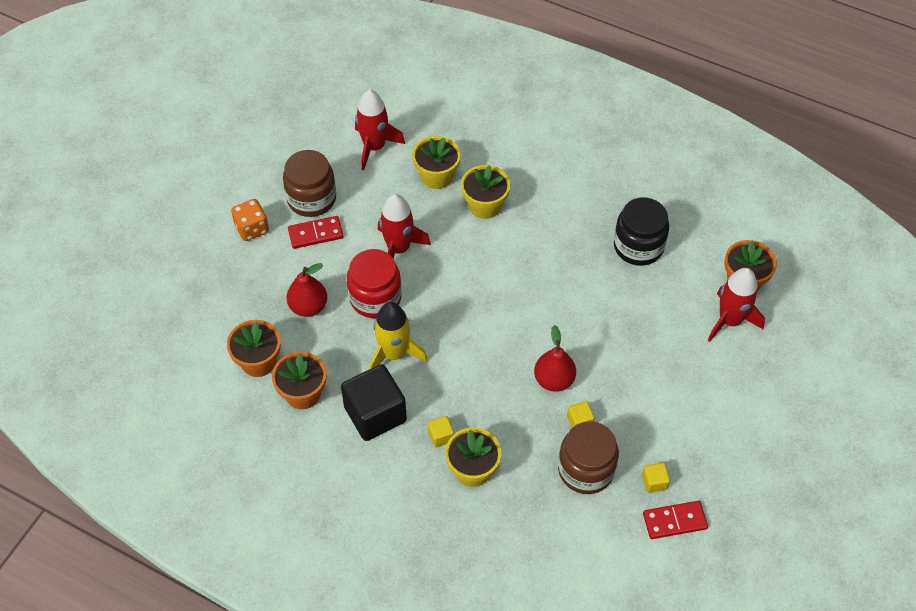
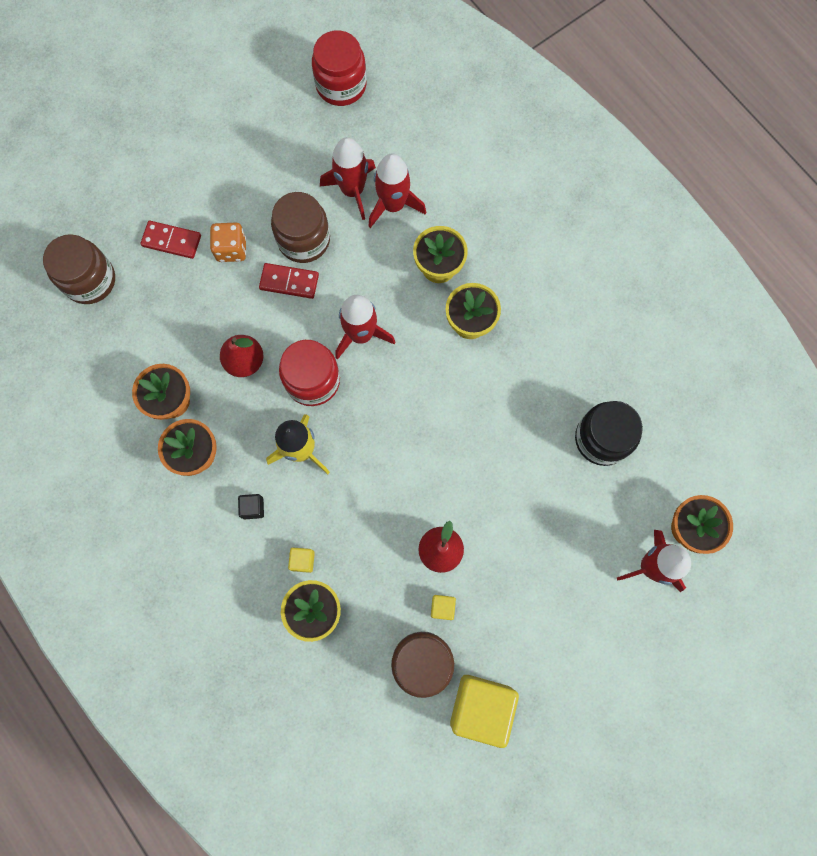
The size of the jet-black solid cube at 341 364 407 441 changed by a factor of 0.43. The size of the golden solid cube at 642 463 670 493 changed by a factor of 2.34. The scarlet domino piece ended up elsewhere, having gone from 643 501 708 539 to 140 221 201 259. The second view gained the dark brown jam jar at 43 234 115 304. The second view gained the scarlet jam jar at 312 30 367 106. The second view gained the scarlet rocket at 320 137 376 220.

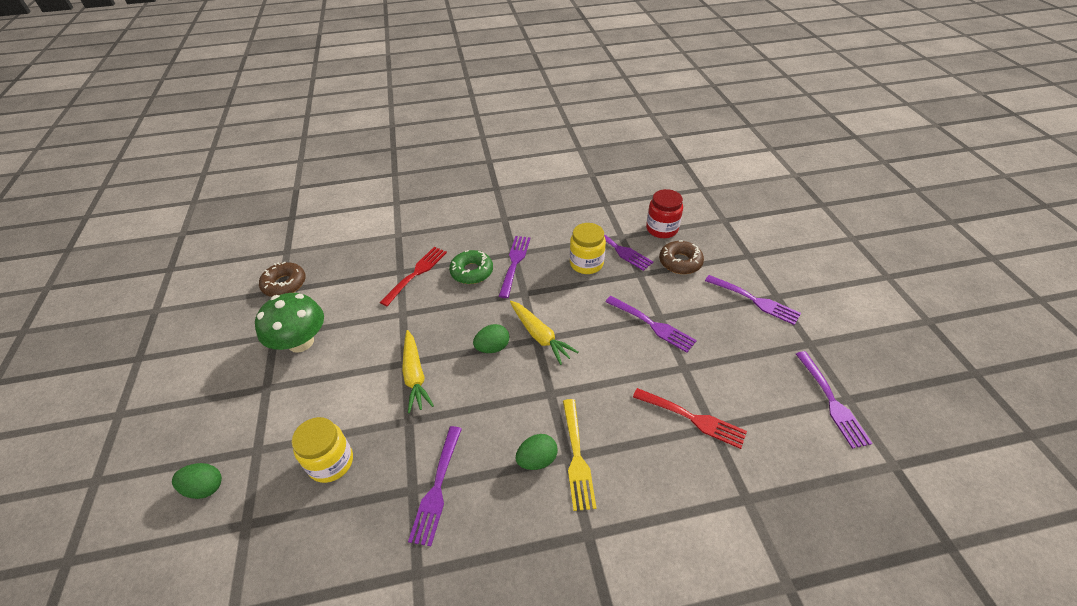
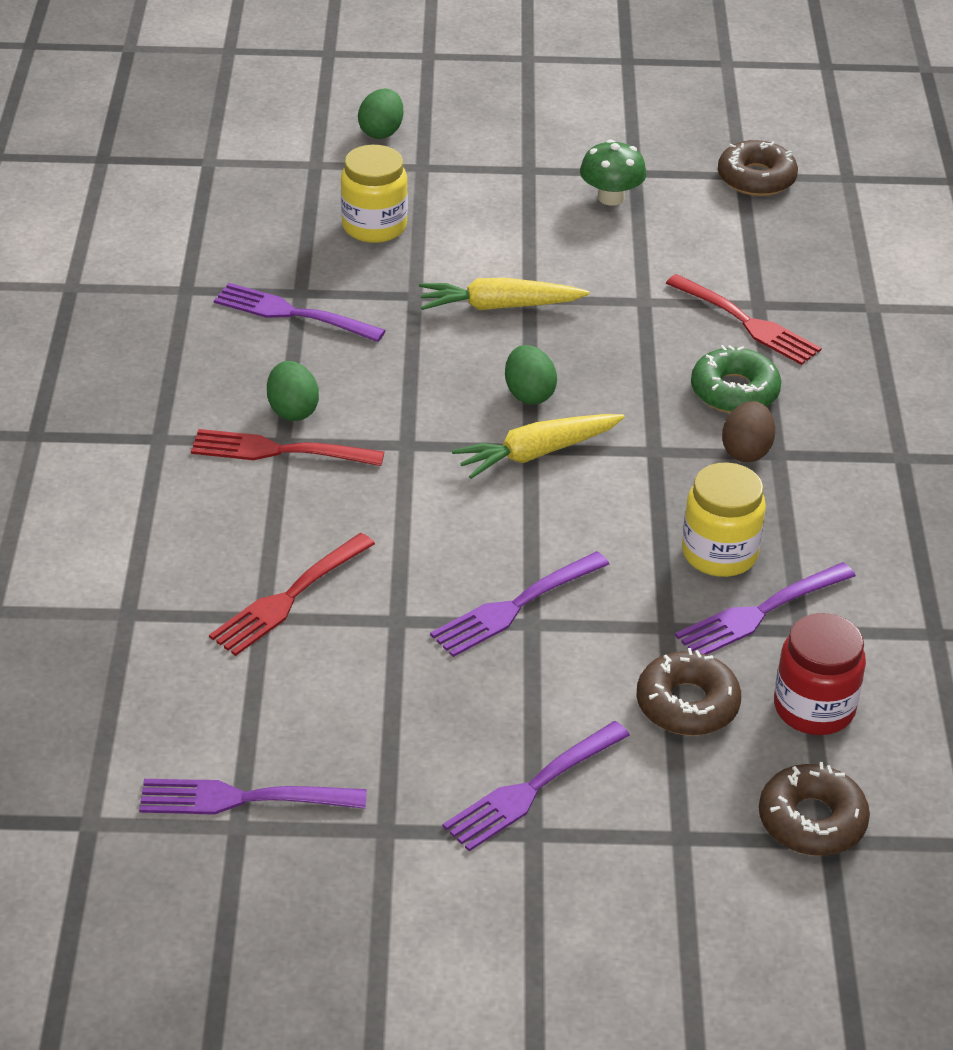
The size of the green fungus at 255 293 324 353 changed by a factor of 0.63. Where the violet table fork stood at 499 236 530 298, the dark brown egg came to stand at 722 401 775 462. What was the golden table fork at 563 399 596 511 turned into the scarlet table fork at 191 429 384 466. The second view gained the dark brown donut at 759 762 870 856.

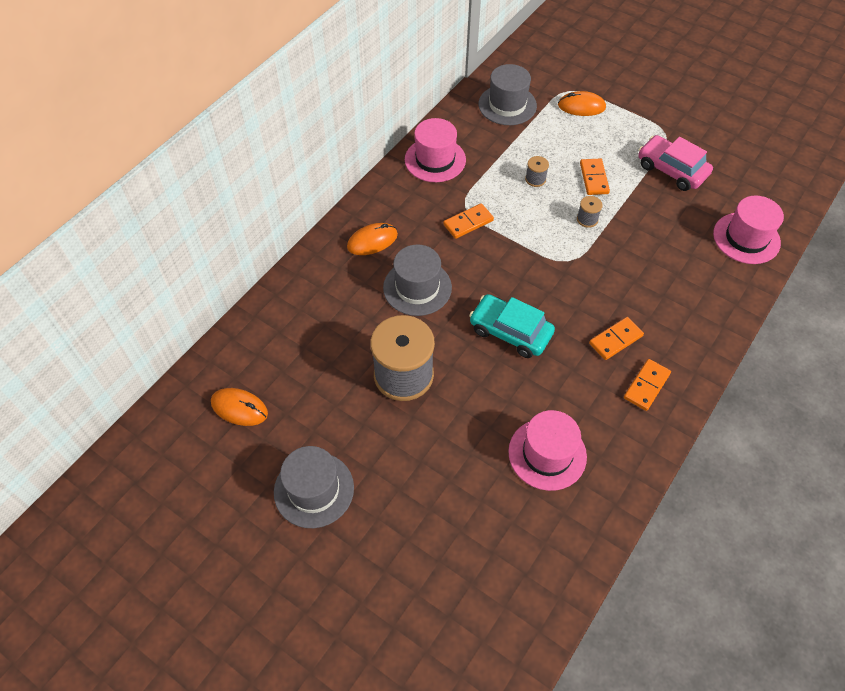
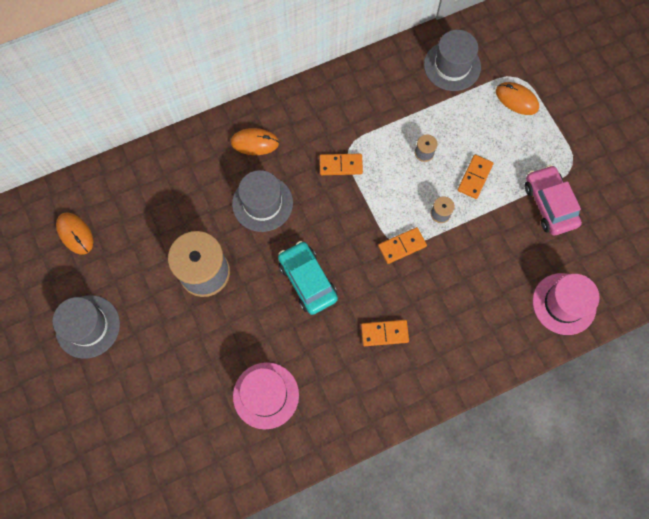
The second view lost the rose-pink top hat at 405 118 466 182. The bright orange domino piece ended up elsewhere, having gone from 624 359 671 411 to 378 227 427 264.

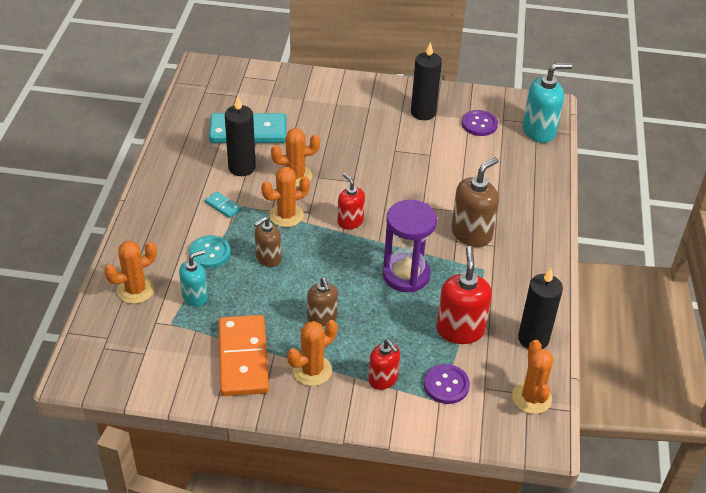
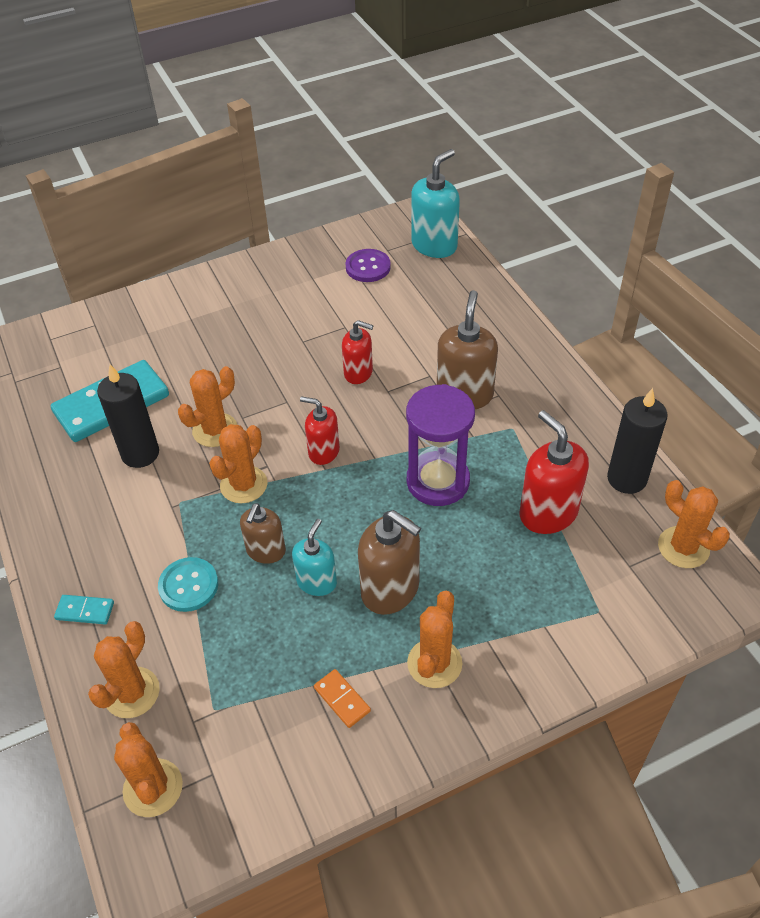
The aqua soap dispenser ended up elsewhere, having gone from 179 250 208 307 to 292 519 337 596. The aqua domino piece ended up elsewhere, having gone from 205 192 242 218 to 54 595 114 624. The size of the bright orange domino piece at 219 315 269 396 changed by a factor of 0.43. The size of the dark brown soap dispenser at 307 278 338 327 changed by a factor of 1.59. The scarlet soap dispenser ended up elsewhere, having gone from 368 339 400 390 to 342 320 374 384. The second view lost the jet-black pillar candle at 411 42 442 120. The second view lost the violet shirt button at 424 364 470 404. The second view gained the bright orange prickly plant at 114 722 183 817.

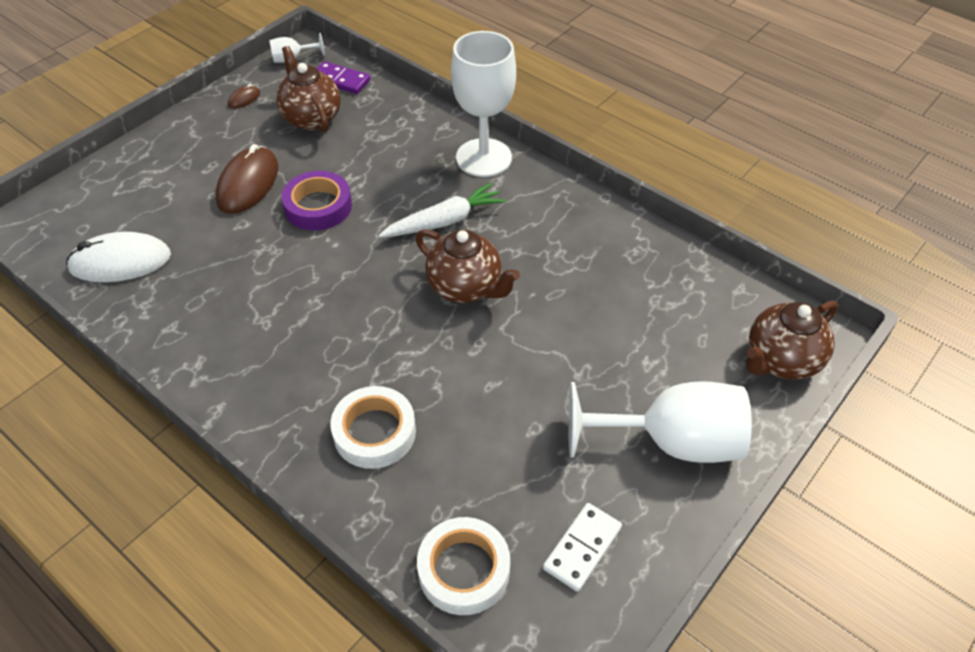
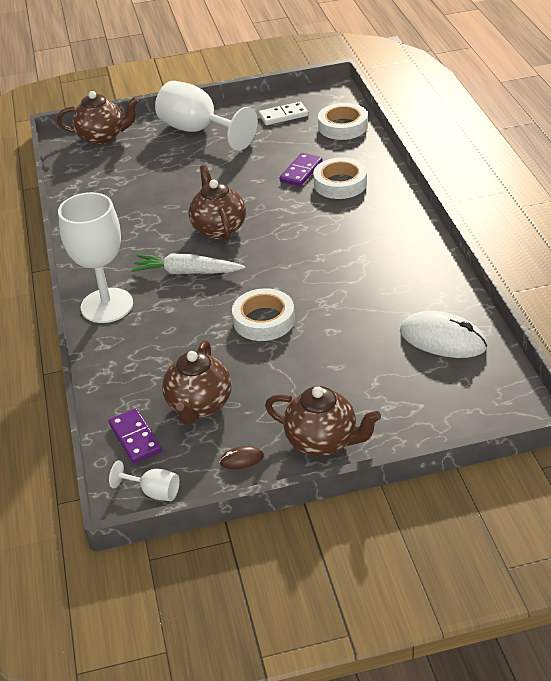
The second view lost the dark brown computer mouse at 215 144 278 214. What was the violet roll of tape at 282 171 352 231 turned into the white roll of tape at 232 288 295 341. The second view gained the dark brown teapot at 265 386 381 456. The second view gained the violet domino piece at 280 153 323 186.

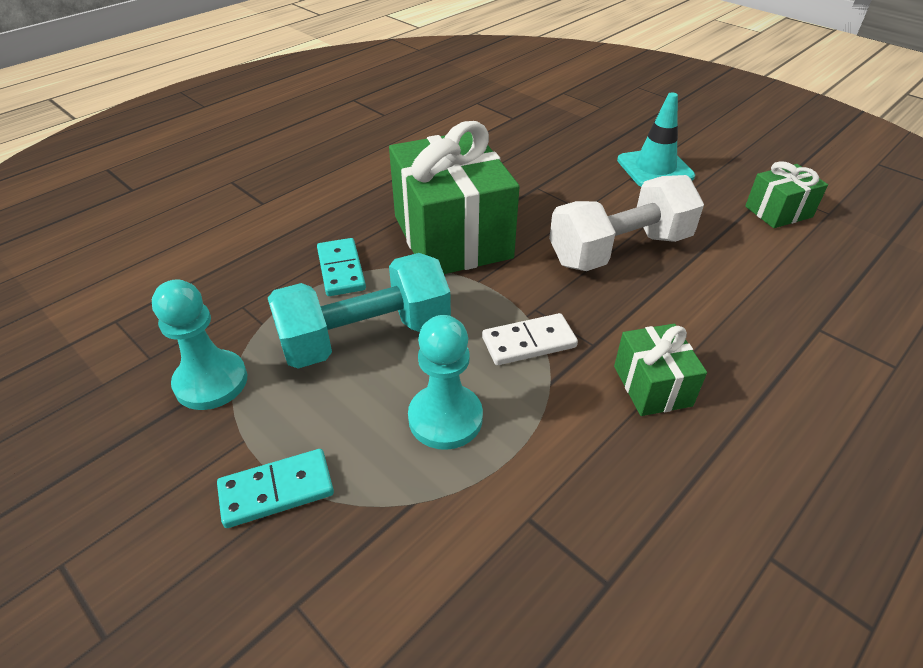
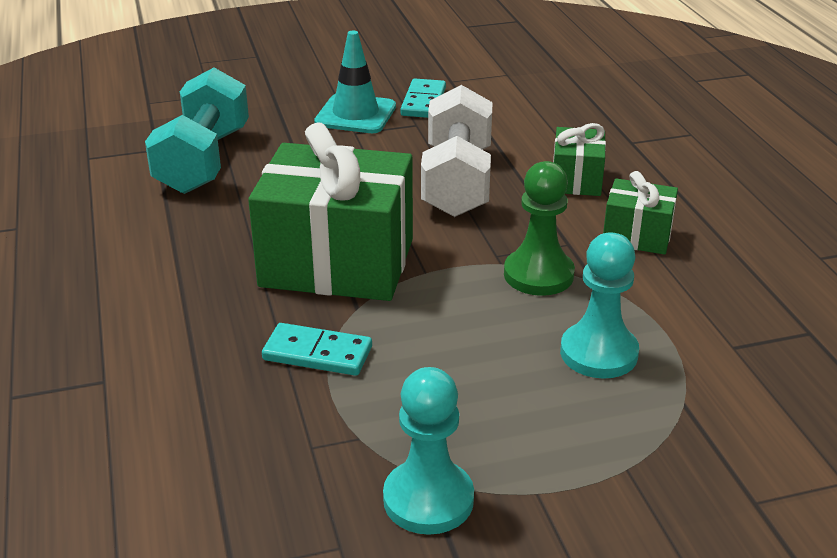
The aqua domino piece ended up elsewhere, having gone from 217 449 334 528 to 400 79 446 118. The aqua free weight ended up elsewhere, having gone from 268 253 451 368 to 145 68 249 194. Where the white domino piece stood at 482 313 578 365, the green chess pawn came to stand at 504 161 575 296. The green wrapped gift ended up elsewhere, having gone from 745 161 828 228 to 553 123 606 196.

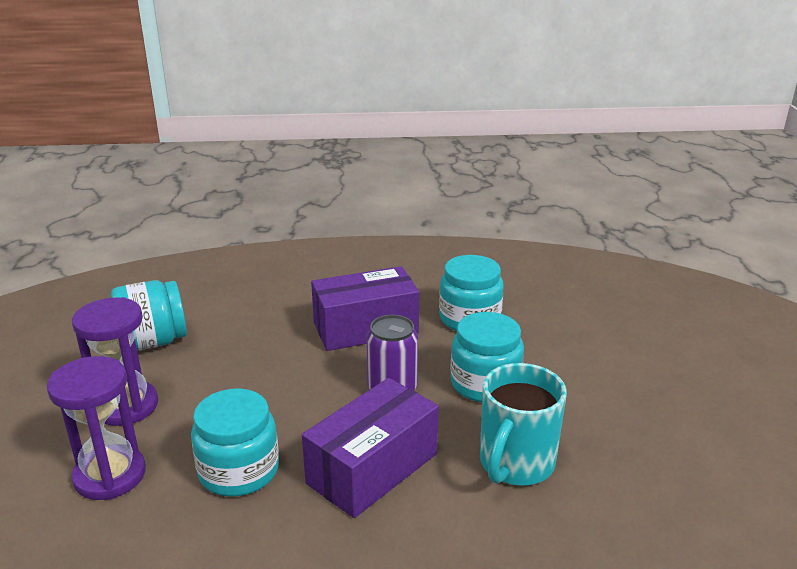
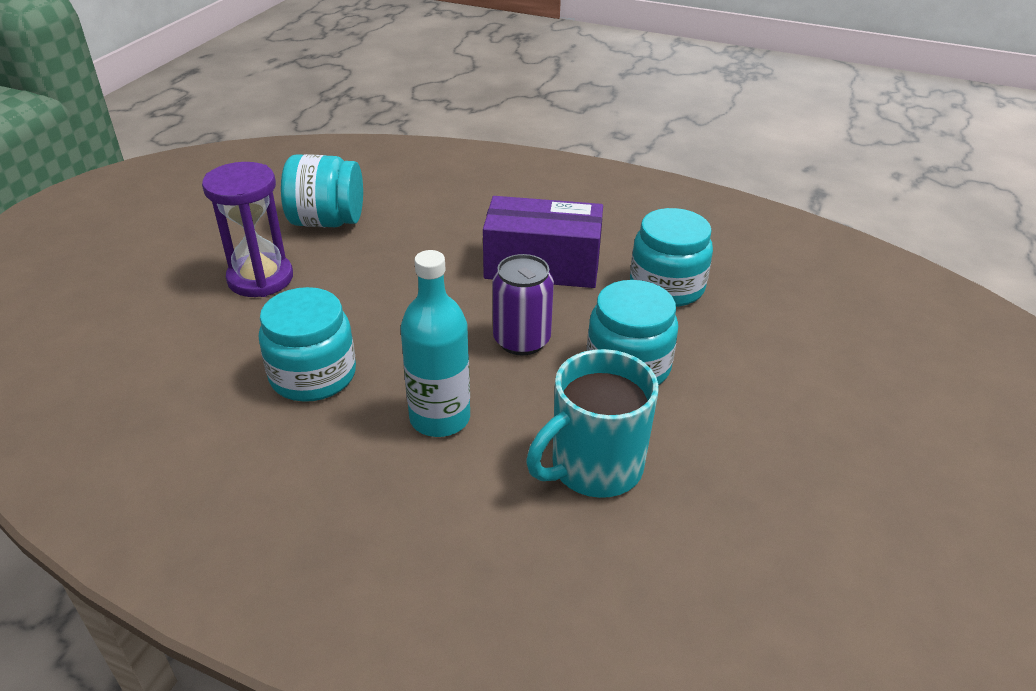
The second view lost the violet sandglass at 47 356 146 500. Where the violet parcel stood at 302 378 439 518, the aqua flask came to stand at 400 250 470 437.

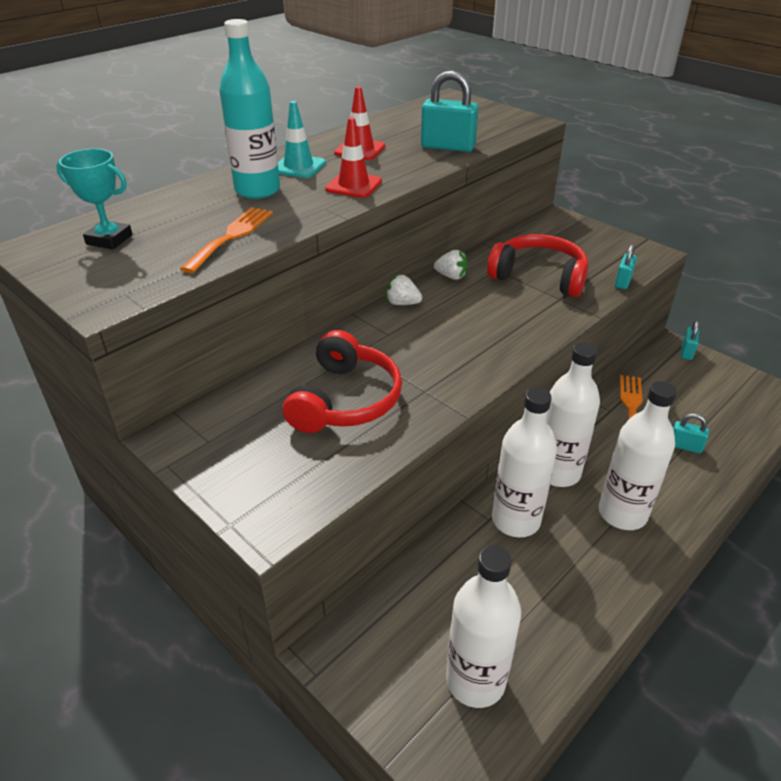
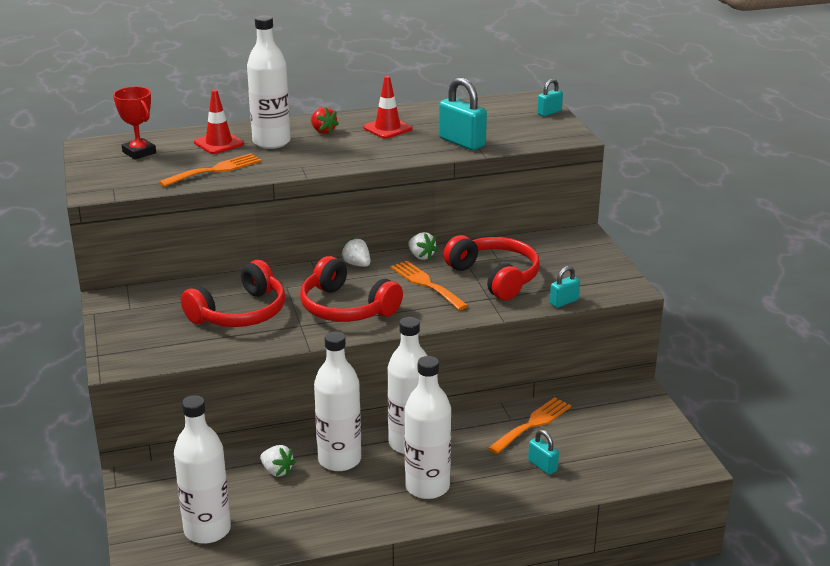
What was the aqua award cup at 56 149 133 250 turned into the scarlet award cup at 113 87 156 160. What was the aqua flask at 219 19 280 199 turned into the white flask at 247 15 291 149. Where the aqua road cone stood at 278 101 326 178, the scarlet toy strawberry came to stand at 311 107 339 134. The scarlet road cone ended up elsewhere, having gone from 325 117 382 198 to 194 89 244 154. The aqua padlock ended up elsewhere, having gone from 681 320 699 360 to 537 79 563 116. The second view gained the white toy strawberry at 260 445 295 477. The second view gained the scarlet over-ear headphones at 300 256 403 322. The second view gained the bright orange table fork at 391 261 468 310.

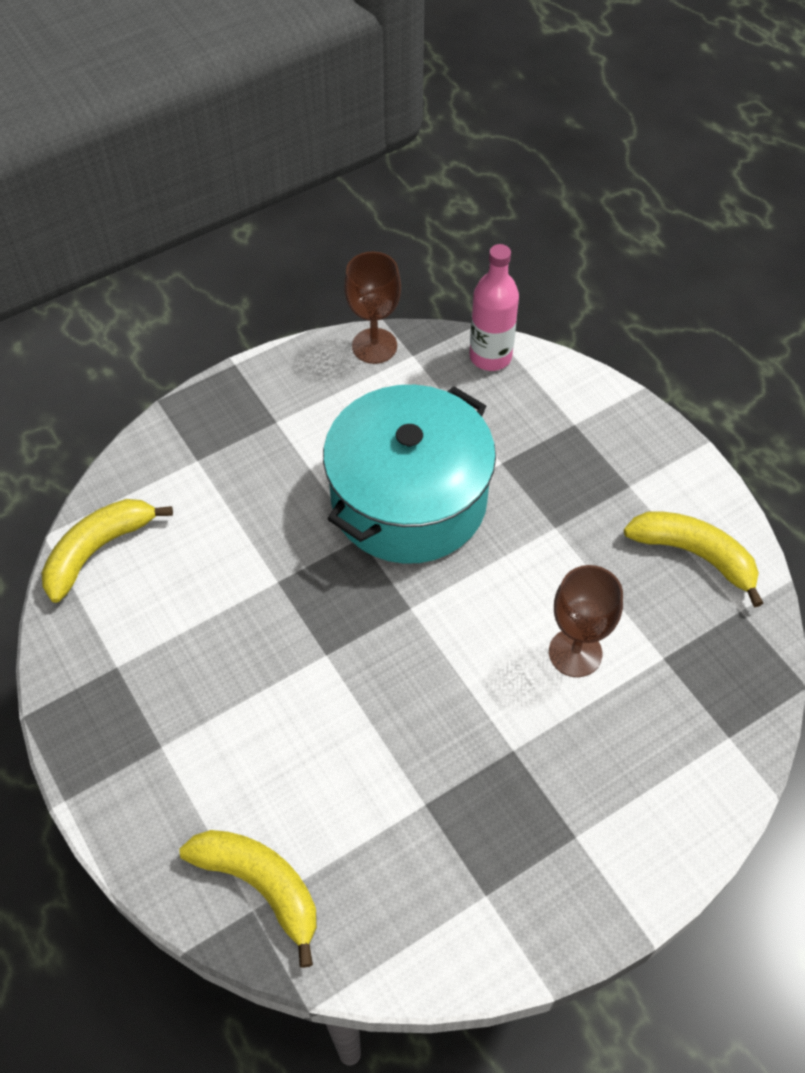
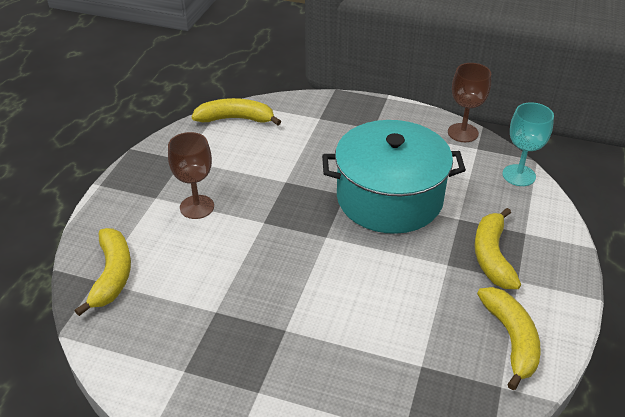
Where the rose-pink flask stood at 470 244 519 371, the aqua goblet came to stand at 503 102 554 186. The dark brown goblet ended up elsewhere, having gone from 549 565 623 677 to 168 132 214 219. The second view gained the golden toy banana at 474 208 521 289.

